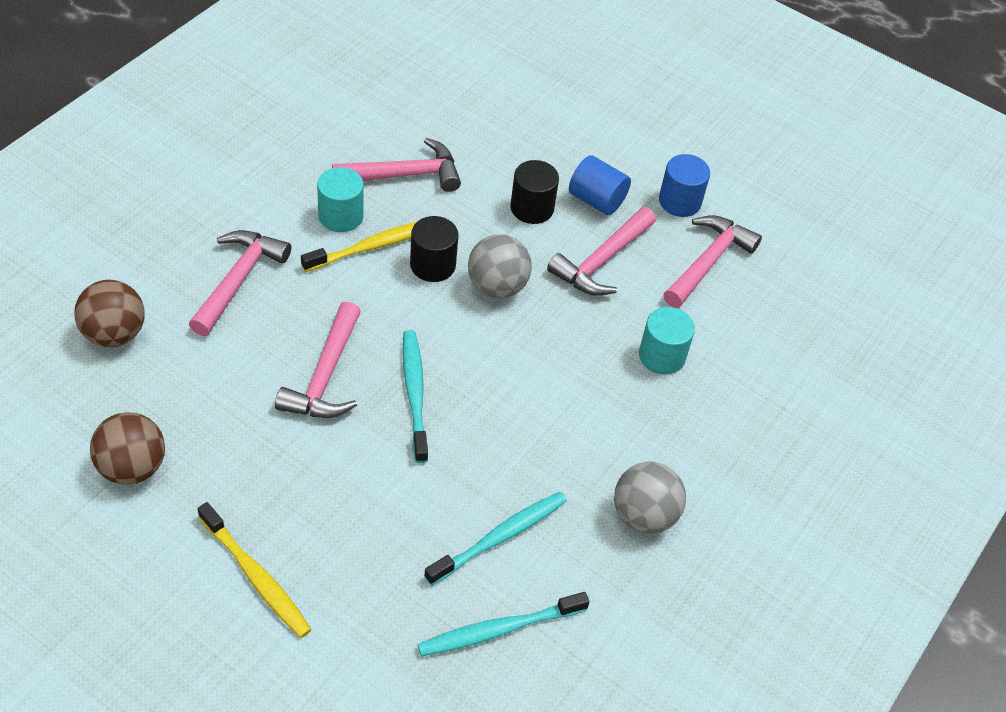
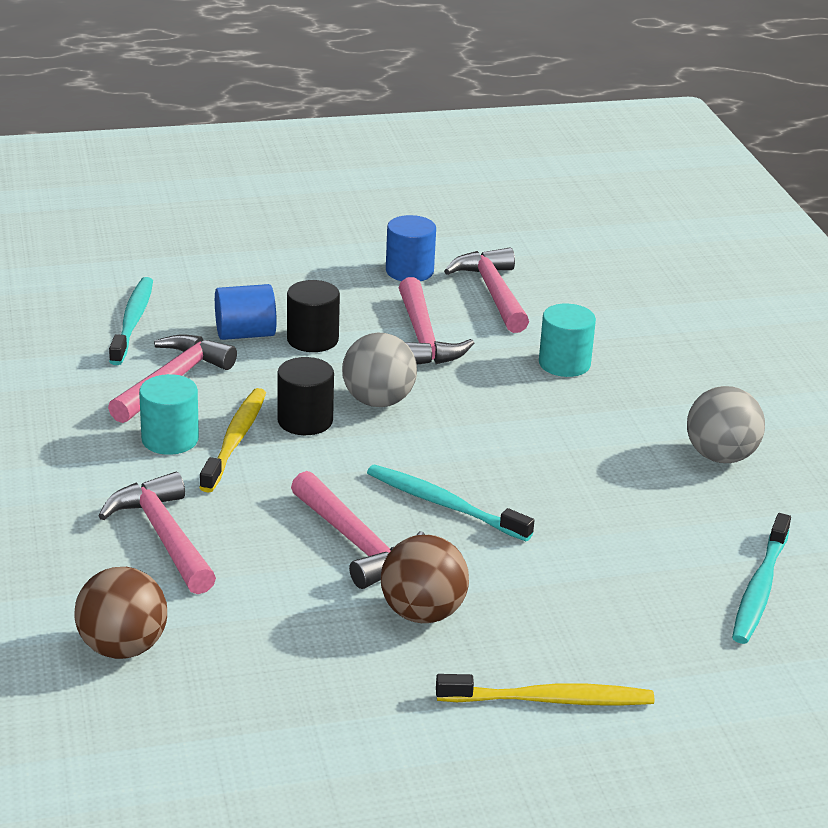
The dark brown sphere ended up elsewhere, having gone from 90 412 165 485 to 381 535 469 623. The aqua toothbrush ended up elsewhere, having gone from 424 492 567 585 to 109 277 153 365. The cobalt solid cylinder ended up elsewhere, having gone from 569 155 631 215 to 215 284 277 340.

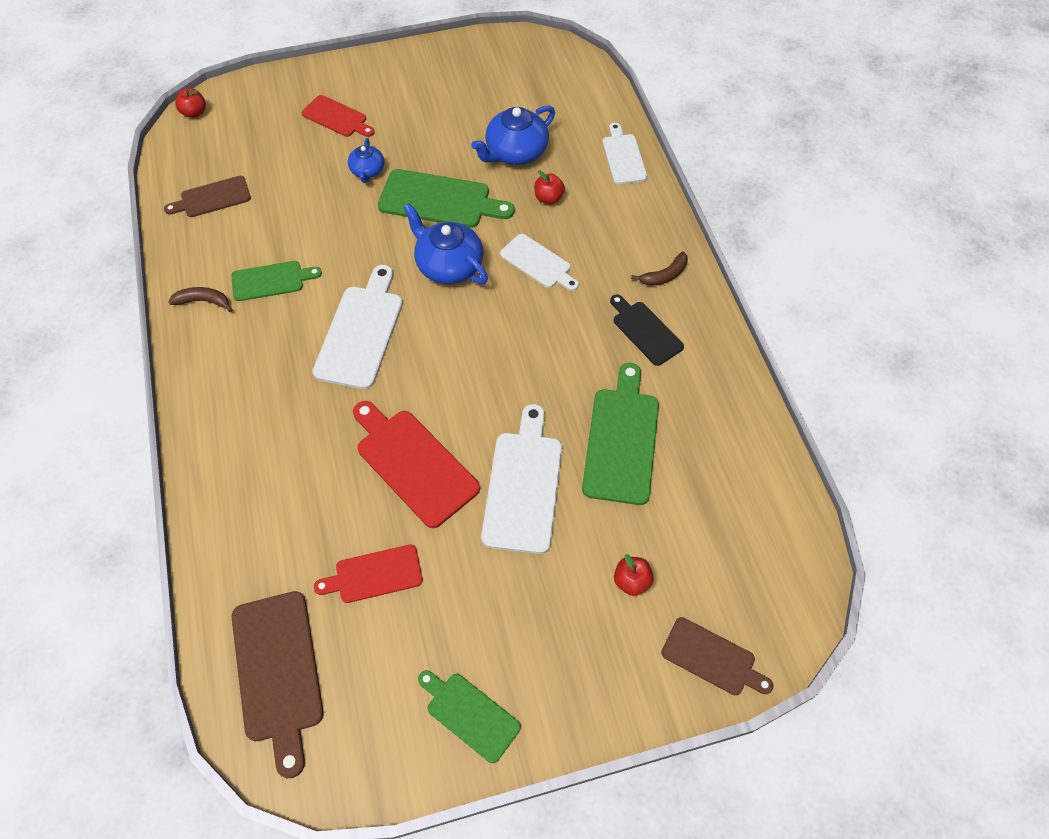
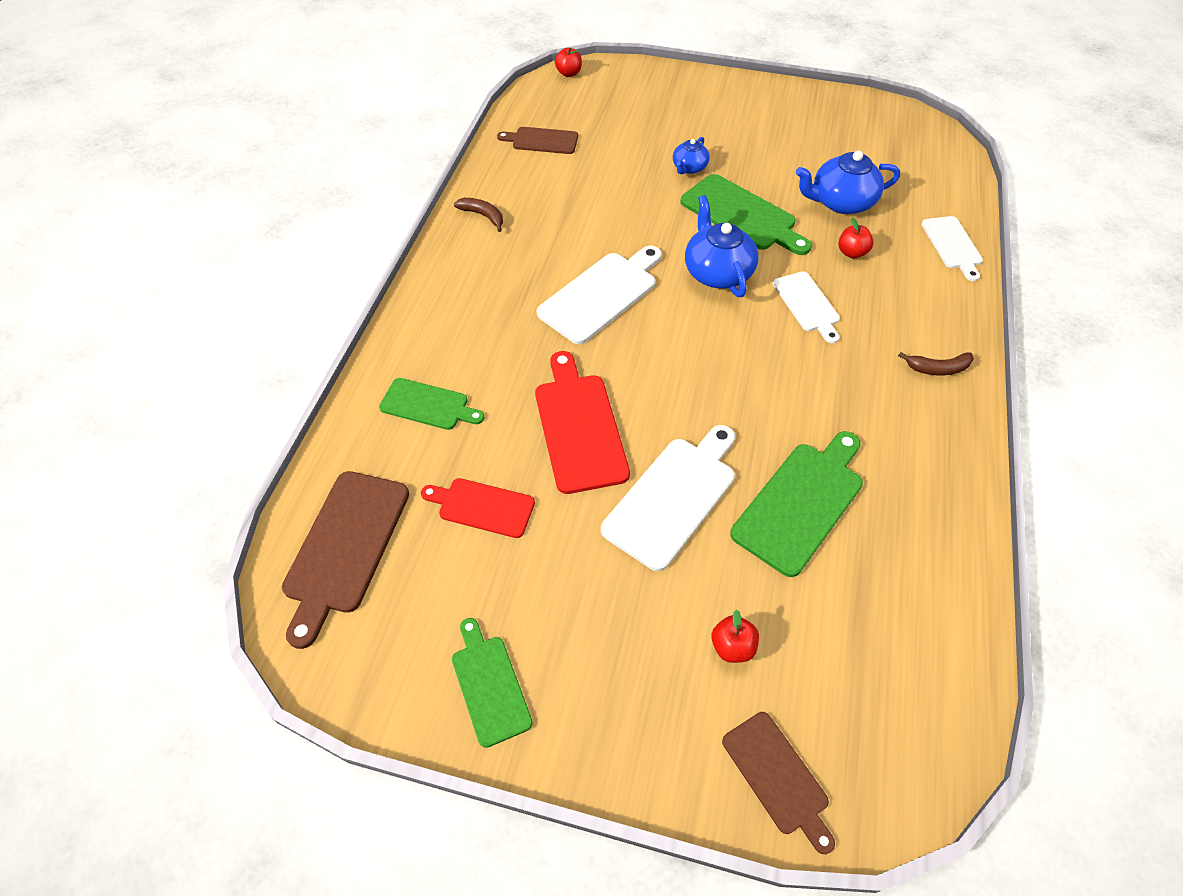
The green chopping board ended up elsewhere, having gone from 232 261 322 301 to 379 378 485 430. The second view lost the scarlet chopping board at 302 95 374 137. The white chopping board at 602 123 647 184 ended up facing another way, 150 degrees clockwise from before. The second view lost the jet-black chopping board at 610 294 684 366.

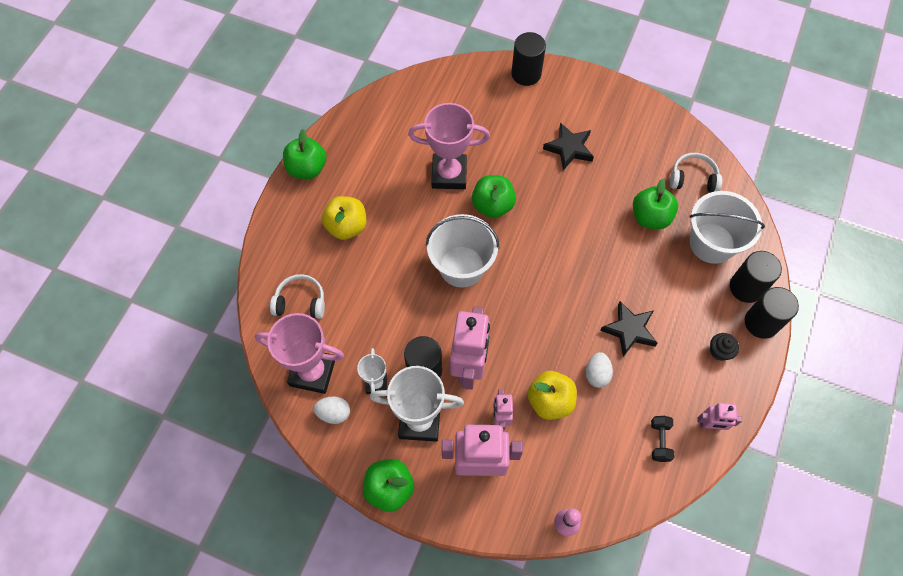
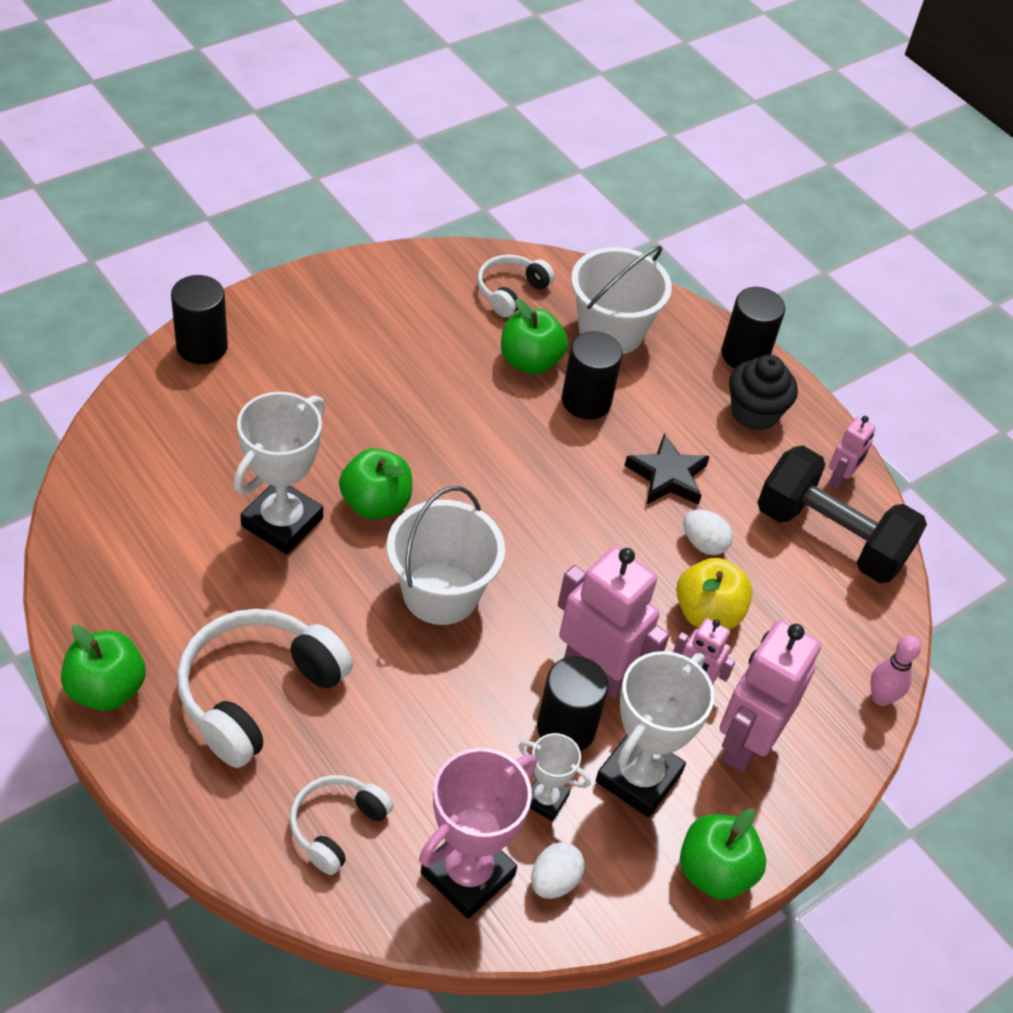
Where the golden apple fruit stood at 322 196 366 240, the white over-ear headphones came to stand at 177 609 353 768. What was the rose-pink award cup at 408 103 490 189 turned into the white award cup at 233 392 325 554. The second view lost the jet-black star at 543 123 594 170. The size of the jet-black free weight at 651 416 674 462 changed by a factor of 2.46. The size of the jet-black fairy cake at 710 333 739 361 changed by a factor of 1.70. The jet-black solid cylinder ended up elsewhere, having gone from 730 251 782 303 to 562 331 623 419.

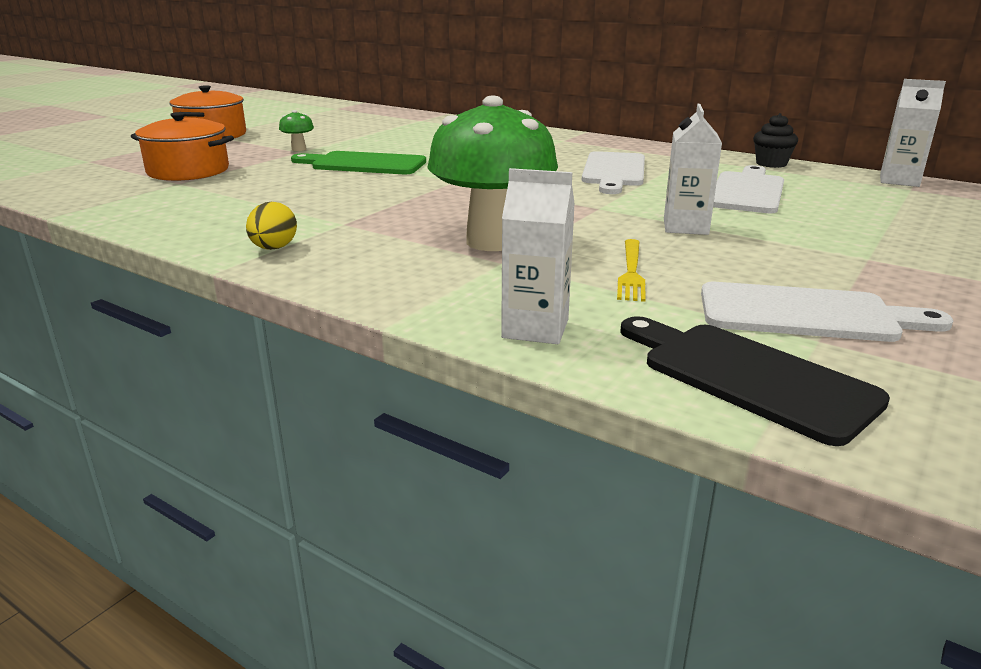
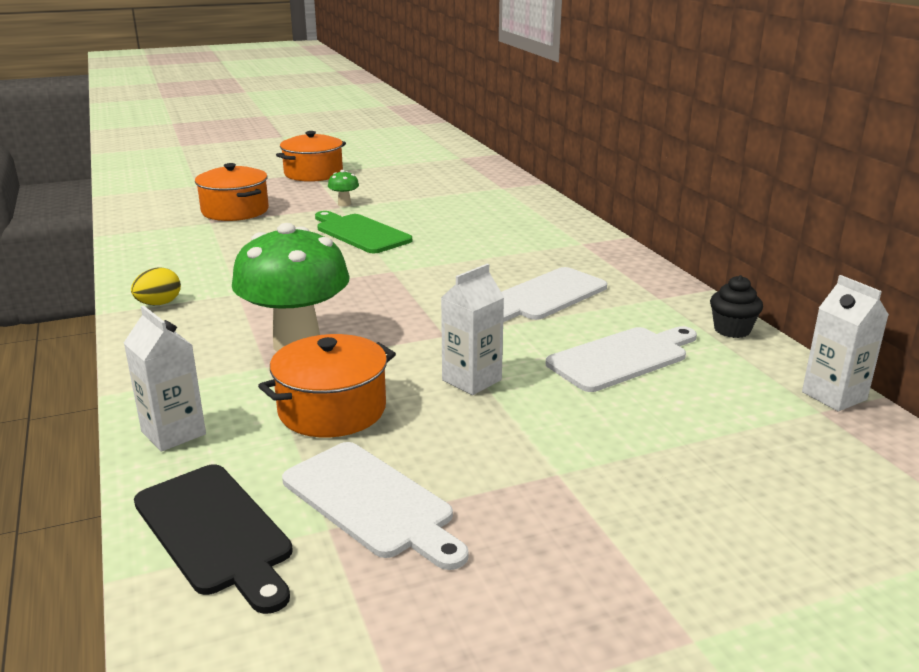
Where the golden table fork stood at 617 239 646 302, the bright orange pot came to stand at 258 334 396 437. The jet-black chopping board at 620 316 890 446 ended up facing another way, 150 degrees clockwise from before.

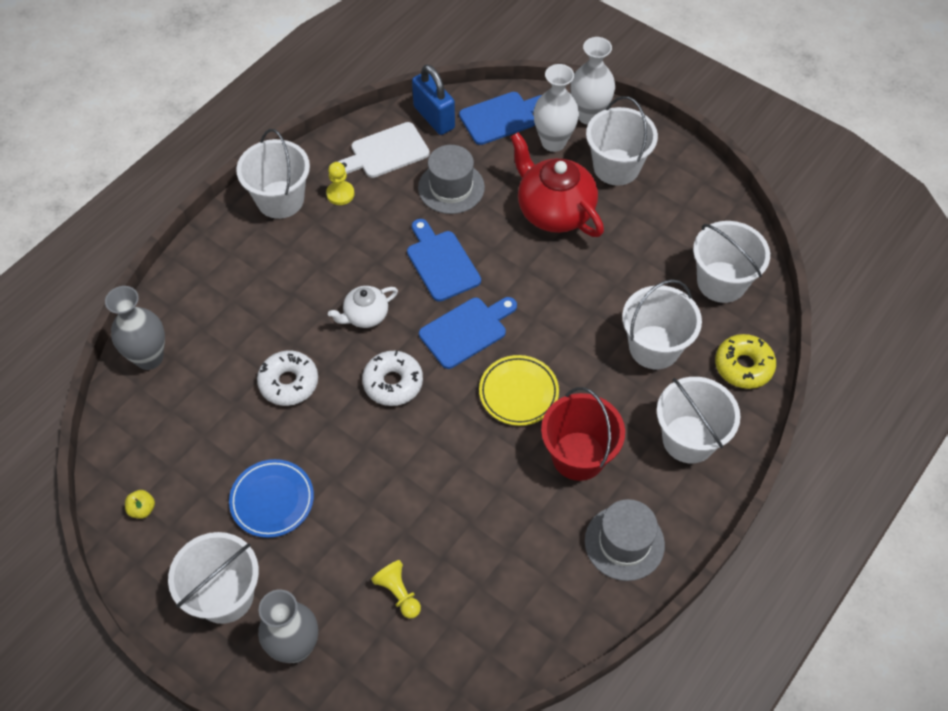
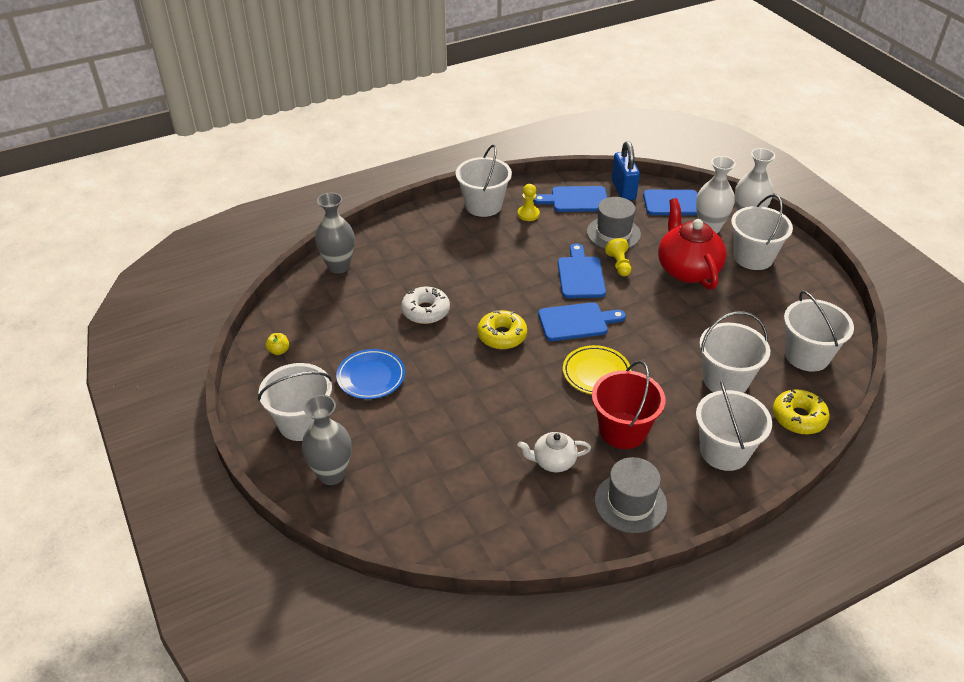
The white teapot ended up elsewhere, having gone from 328 286 398 328 to 517 432 591 472. What was the white chopping board at 338 122 430 178 turned into the cobalt chopping board at 533 186 607 212. What was the white donut at 362 351 423 406 turned into the golden donut at 477 310 527 349. The golden chess pawn ended up elsewhere, having gone from 371 560 421 618 to 605 238 631 276.

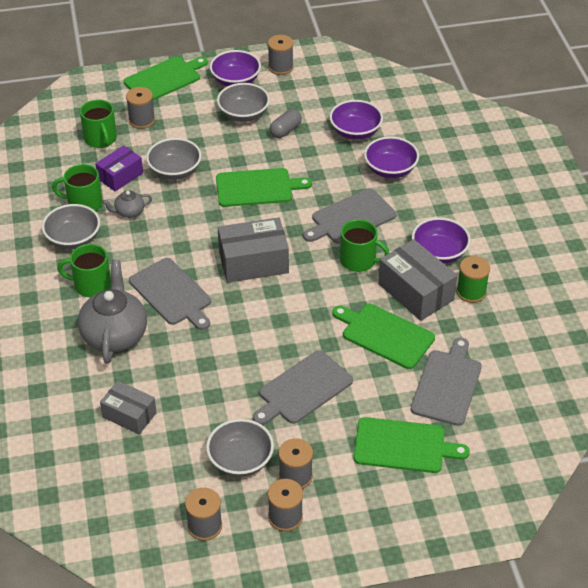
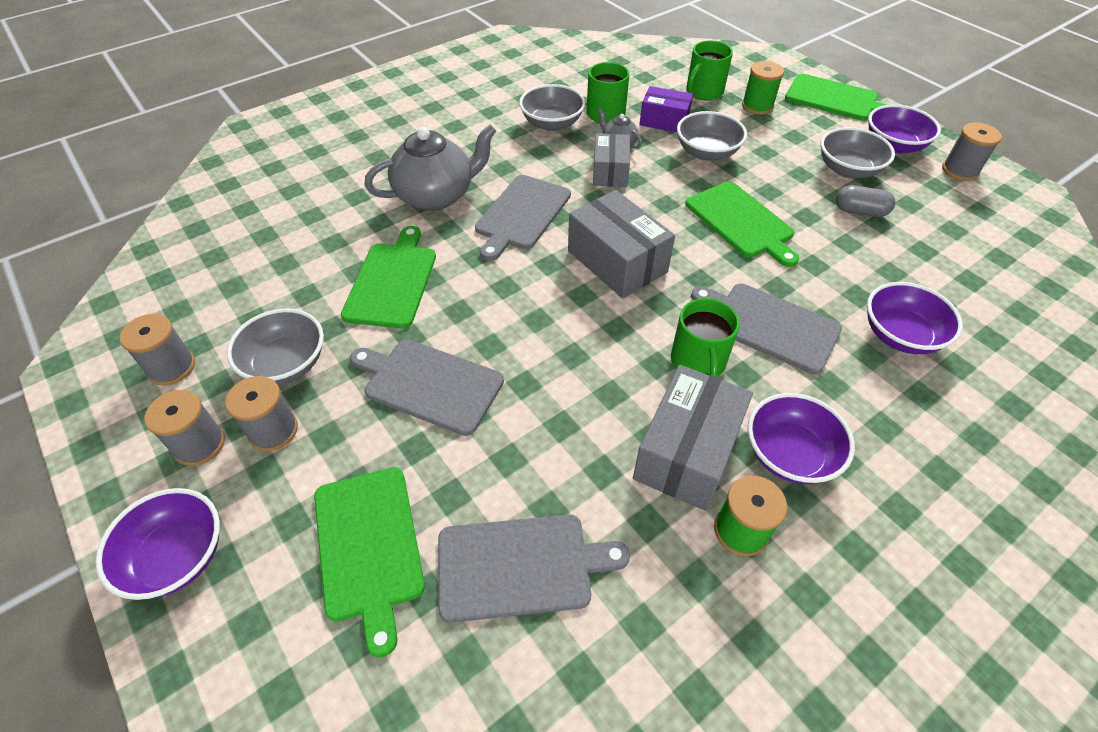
The second view lost the green tea mug at 58 244 111 297. The ash-grey parcel ended up elsewhere, having gone from 100 381 157 434 to 593 133 630 187. What was the ash-grey bobbin at 126 87 155 129 turned into the green bobbin at 742 61 784 115. The violet deep dish ended up elsewhere, having gone from 329 100 383 140 to 95 488 220 600. The green chopping board ended up elsewhere, having gone from 332 304 435 369 to 341 226 436 329.

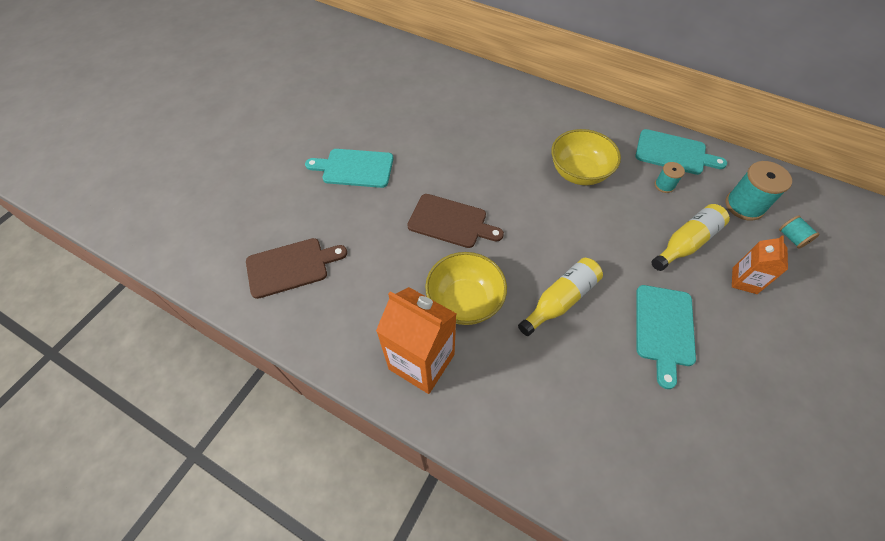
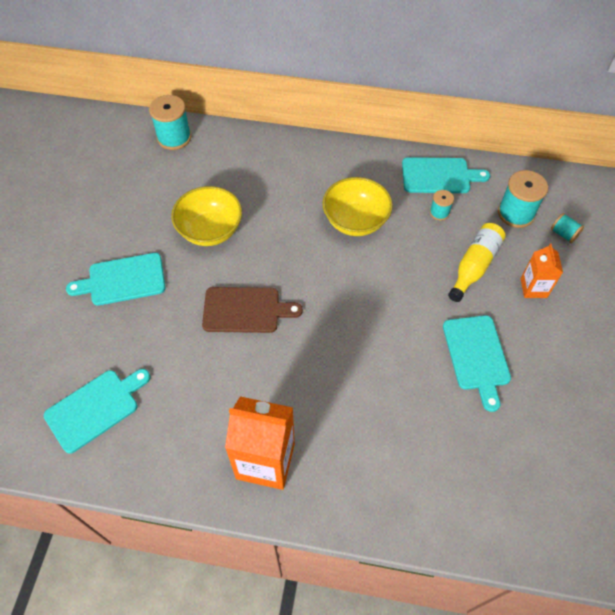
What was the dark brown chopping board at 246 238 347 299 turned into the aqua chopping board at 44 369 150 454. The golden deep dish ended up elsewhere, having gone from 425 252 507 325 to 171 186 242 246. The second view lost the golden flask at 518 258 603 336. The second view gained the aqua bobbin at 149 95 191 150.

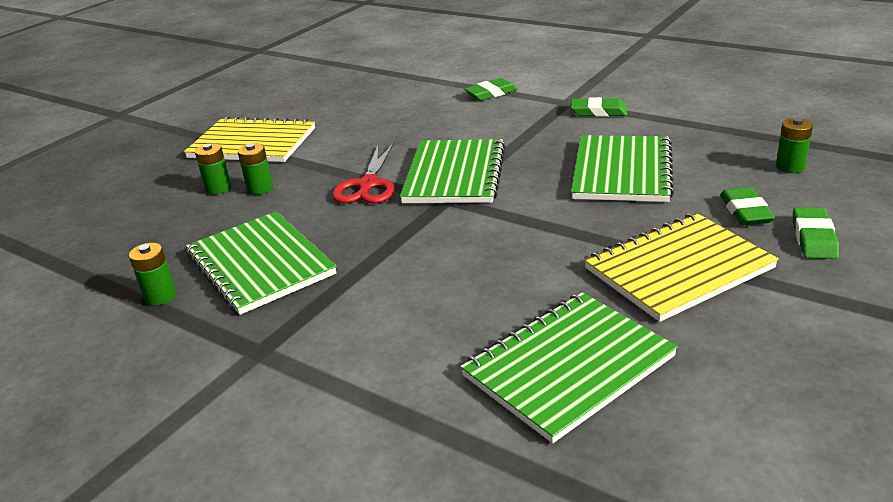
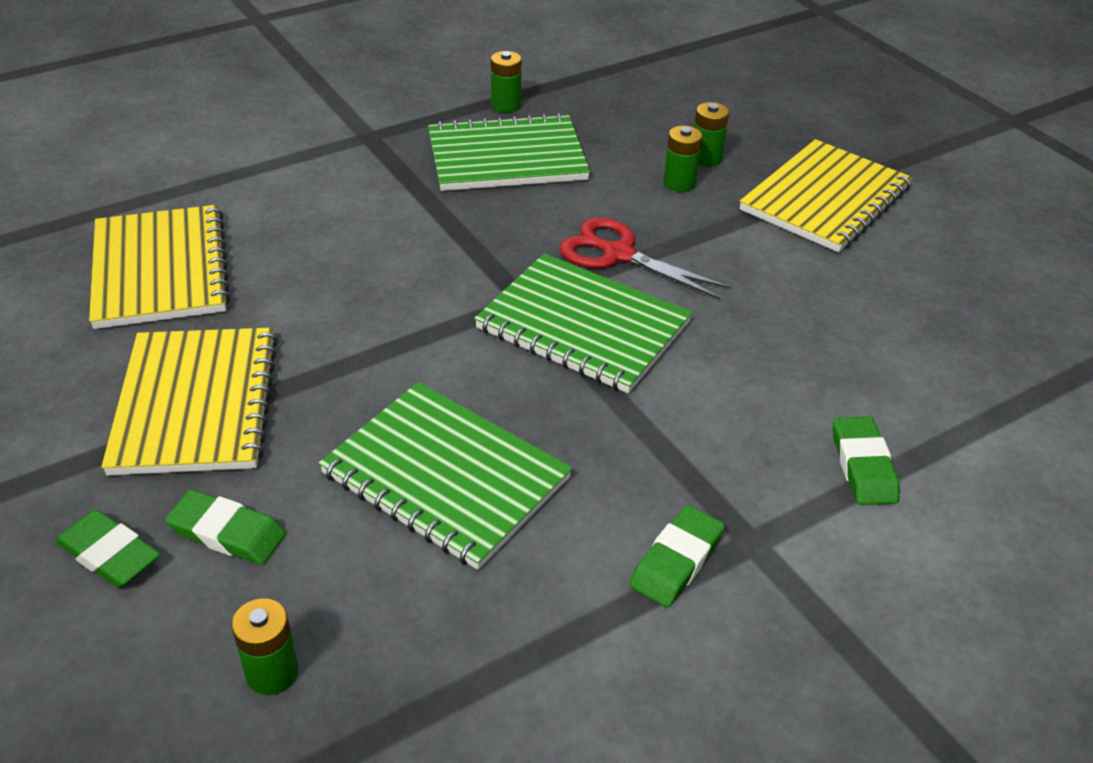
What was the green exercise book at 460 292 678 443 turned into the golden exercise book at 89 205 230 329.

